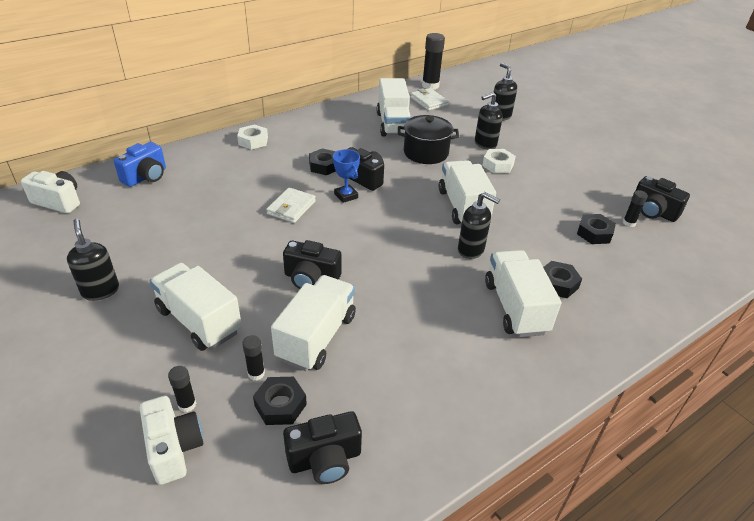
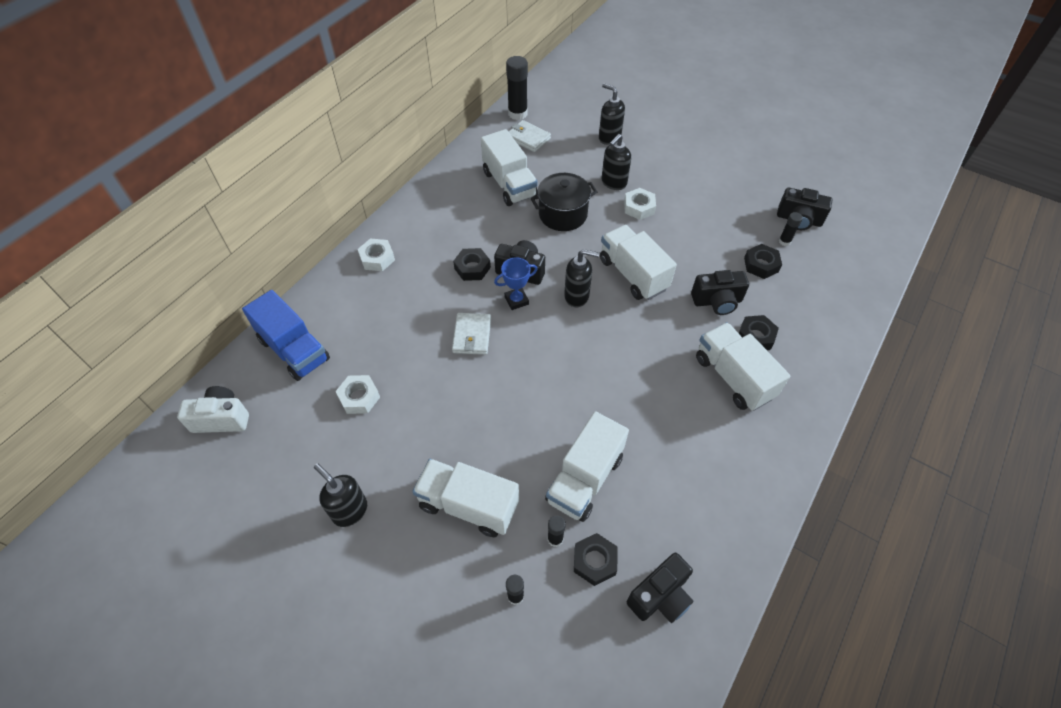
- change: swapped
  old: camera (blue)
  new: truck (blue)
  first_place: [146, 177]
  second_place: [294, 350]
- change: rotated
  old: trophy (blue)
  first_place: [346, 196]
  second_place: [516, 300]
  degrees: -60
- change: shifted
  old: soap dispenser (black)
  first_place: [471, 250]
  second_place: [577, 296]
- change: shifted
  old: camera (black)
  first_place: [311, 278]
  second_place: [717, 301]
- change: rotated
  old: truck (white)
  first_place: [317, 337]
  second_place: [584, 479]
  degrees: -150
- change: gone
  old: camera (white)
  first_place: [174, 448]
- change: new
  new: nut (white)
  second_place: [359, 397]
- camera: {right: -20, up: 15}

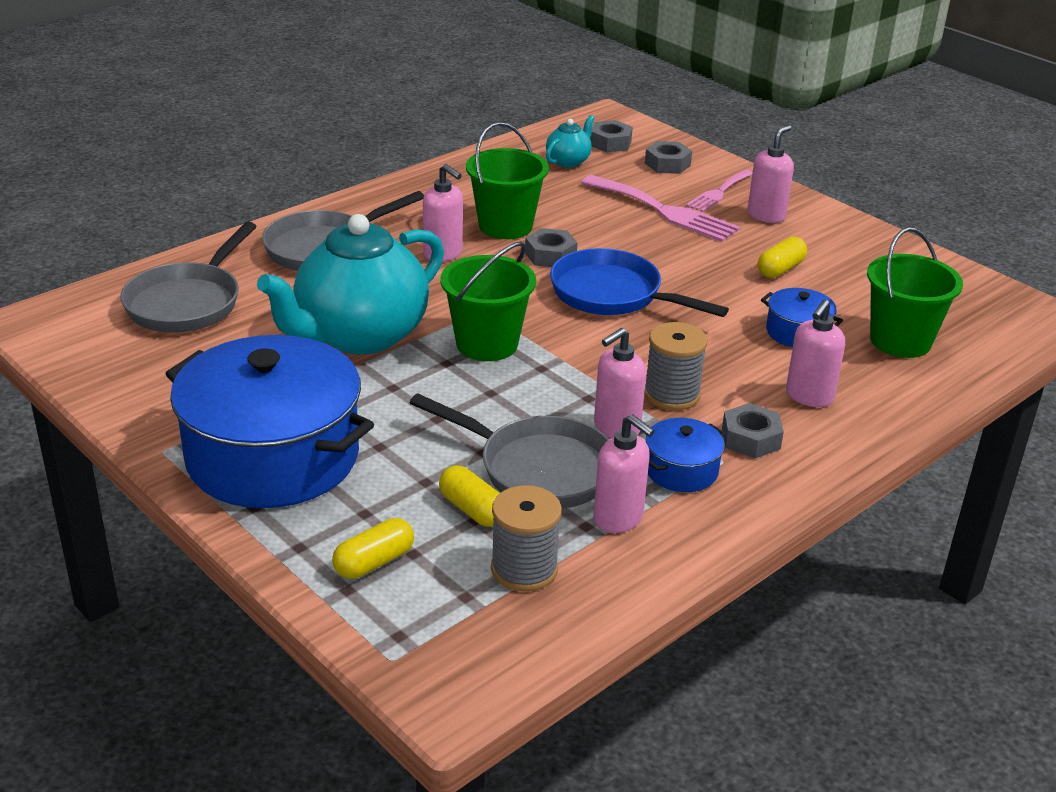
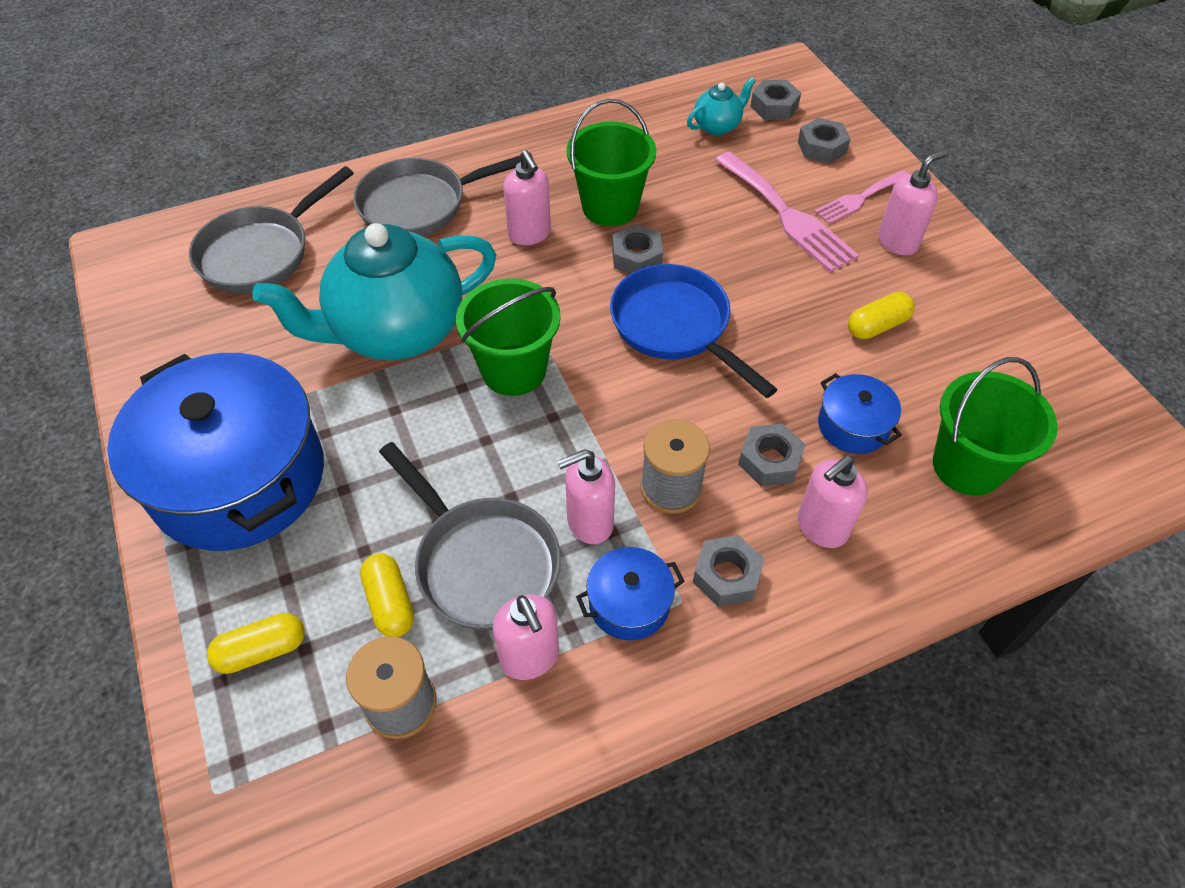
- change: new
  new: nut (grey)
  second_place: [769, 460]
- camera: {right: 20, up: 20}

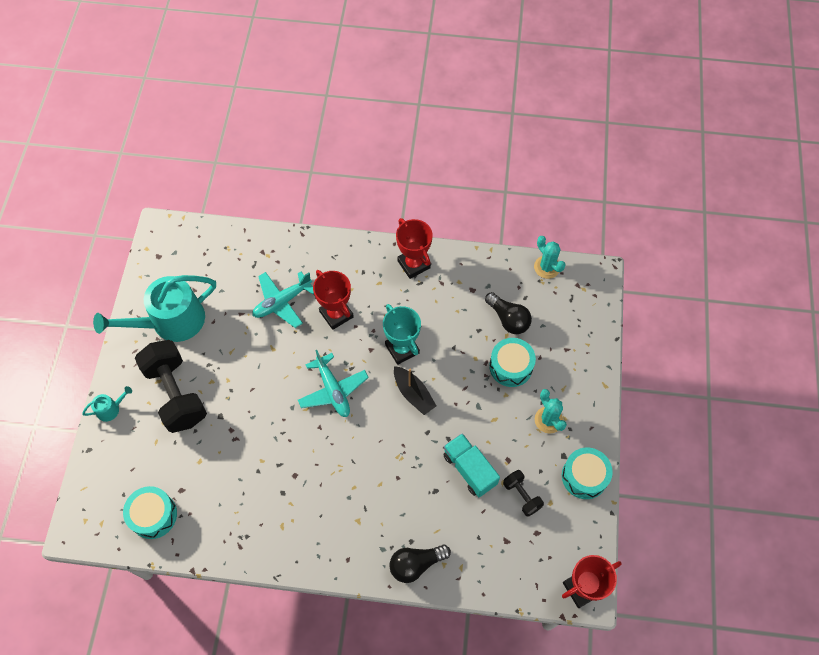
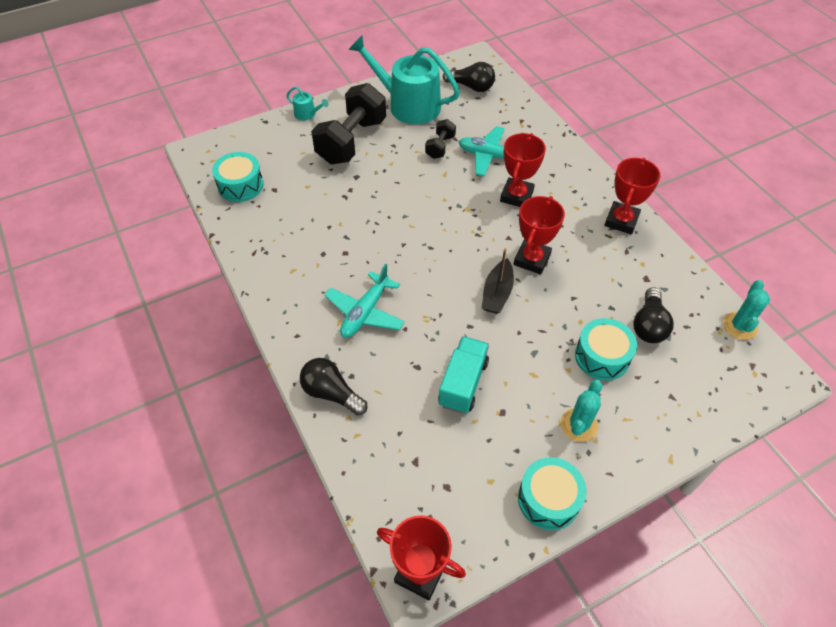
- change: repainted
  old: trophy (turquoise)
  new: trophy (red)
  first_place: [402, 349]
  second_place: [532, 259]
- change: shifted
  old: plane (turquoise)
  first_place: [333, 390]
  second_place: [365, 312]
- change: shifted
  old: dumbbell (black)
  first_place: [521, 496]
  second_place: [440, 147]
- change: new
  new: light bulb (black)
  second_place: [471, 87]
- camera: {right: 55, up: -10}

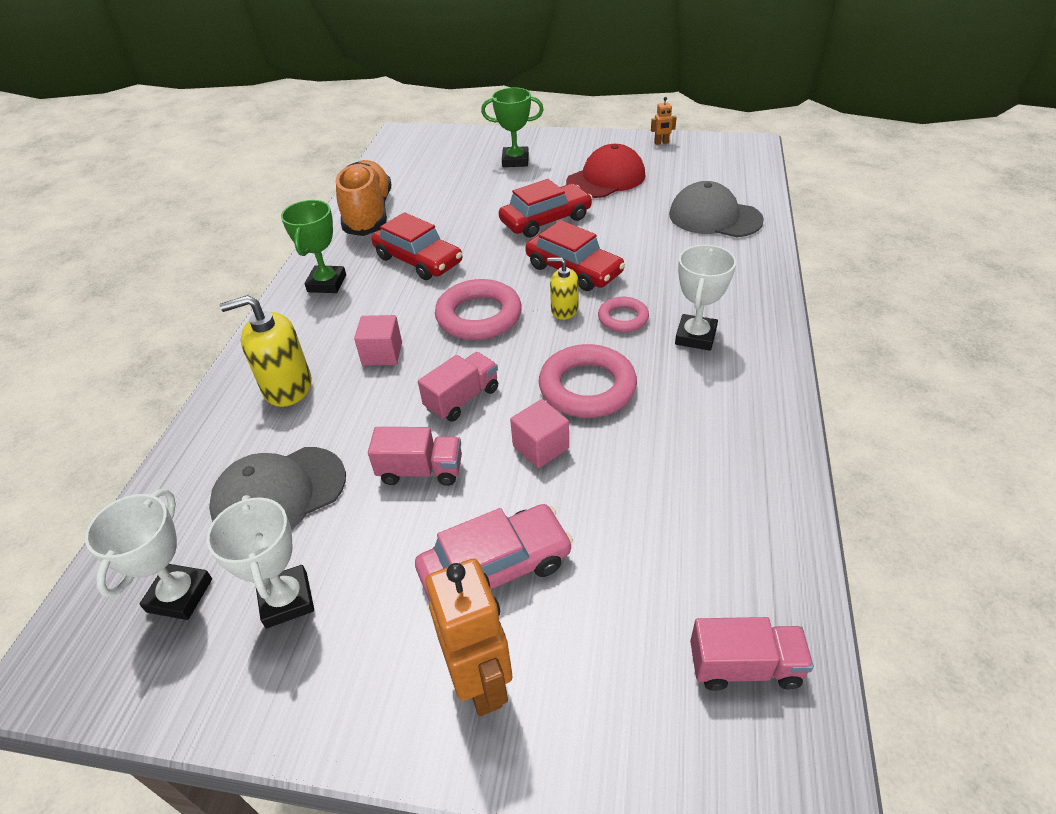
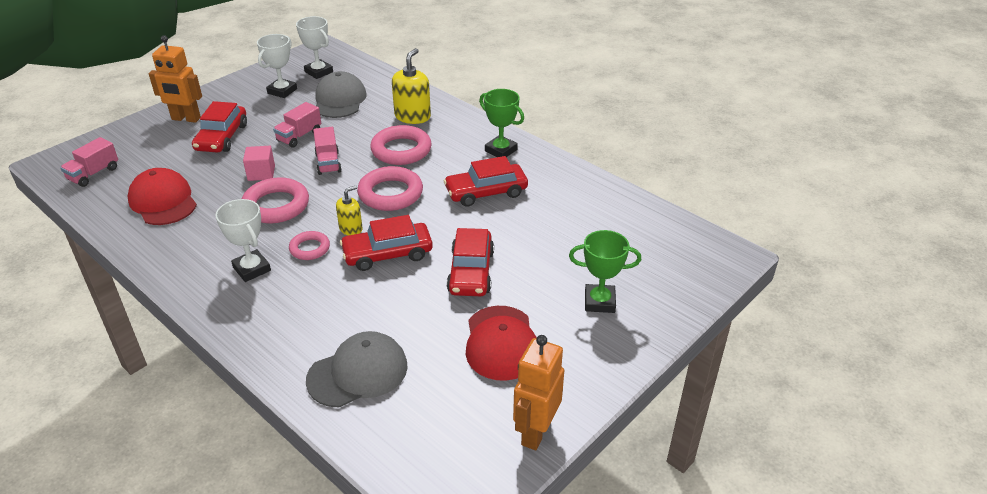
- change: rotated
  old: trophy (green)
  first_place: [515, 161]
  second_place: [599, 302]
  degrees: 60
- change: scaled
  old: robot (orange)
  first_place: [661, 143]
  second_place: [535, 432]
  factor: 2.19
- change: gone
  old: shoe (orange)
  first_place: [368, 214]
- change: swapped
  old: cube (pink)
  new: ring (pink)
  first_place: [382, 354]
  second_place: [401, 150]
- change: rotated
  old: trophy (white)
  first_place: [286, 600]
  second_place: [282, 91]
  degrees: -75
- change: repainted
  old: car (pink)
  new: car (red)
  first_place: [495, 567]
  second_place: [222, 137]
- change: new
  new: cap (red)
  second_place: [163, 201]
- camera: {right: 120, up: -5}

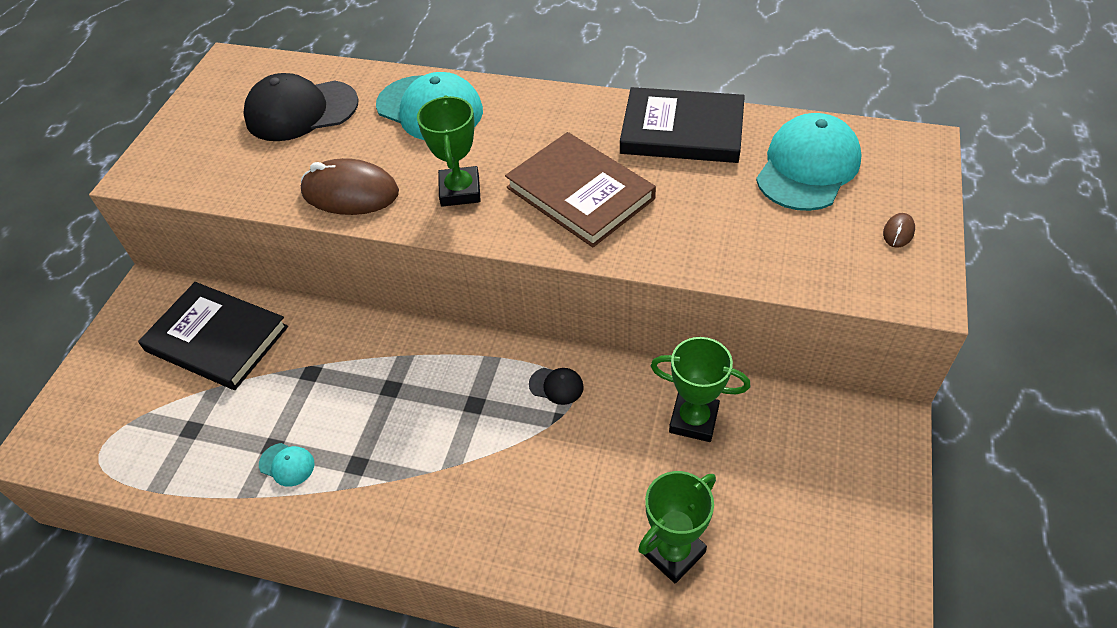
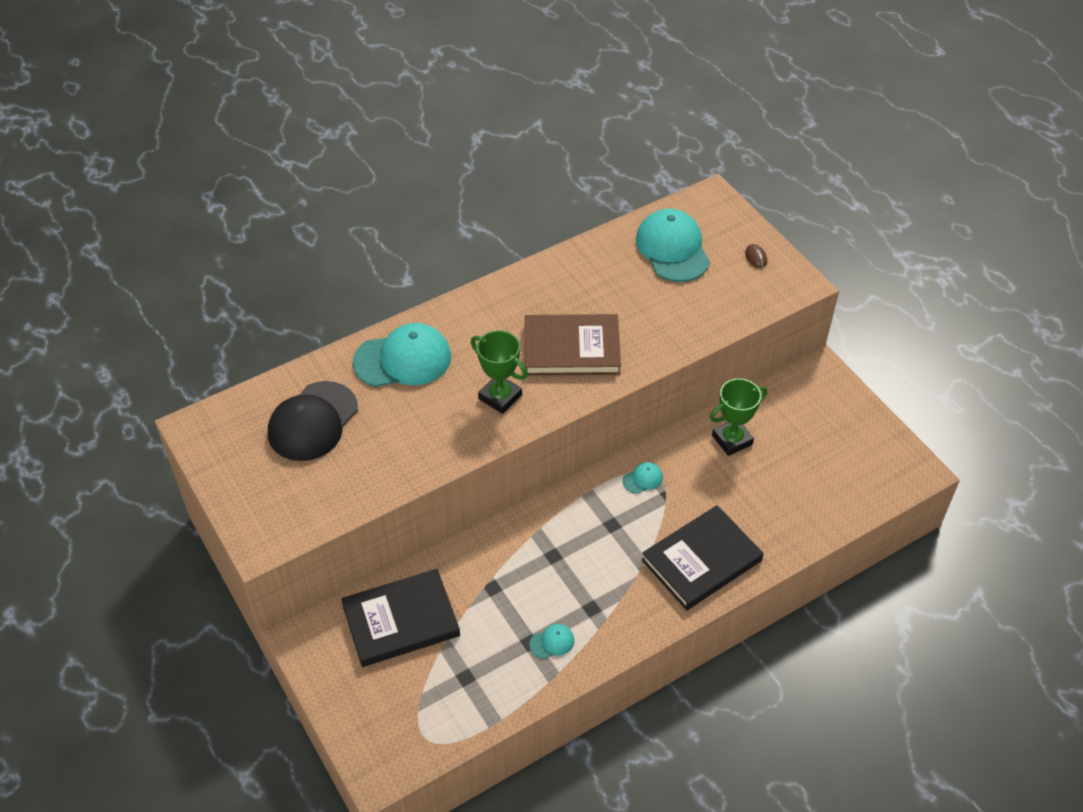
- change: shifted
  old: book (black)
  first_place: [682, 130]
  second_place: [701, 560]
- change: gone
  old: mouse (brown)
  first_place: [350, 193]
- change: repainted
  old: cap (black)
  new: cap (turquoise)
  first_place: [556, 386]
  second_place: [642, 479]
- change: gone
  old: trophy (green)
  first_place: [673, 552]
- camera: {right: -50, up: 0}

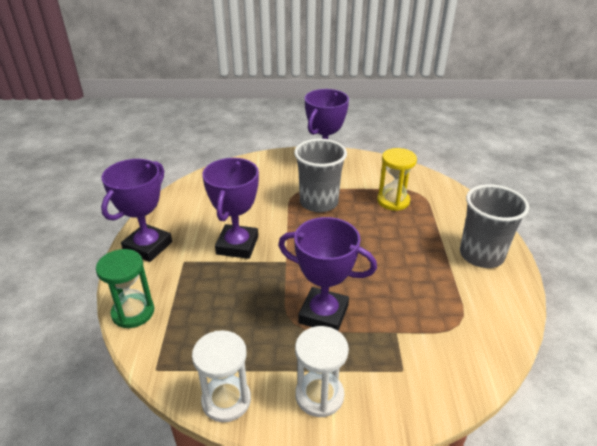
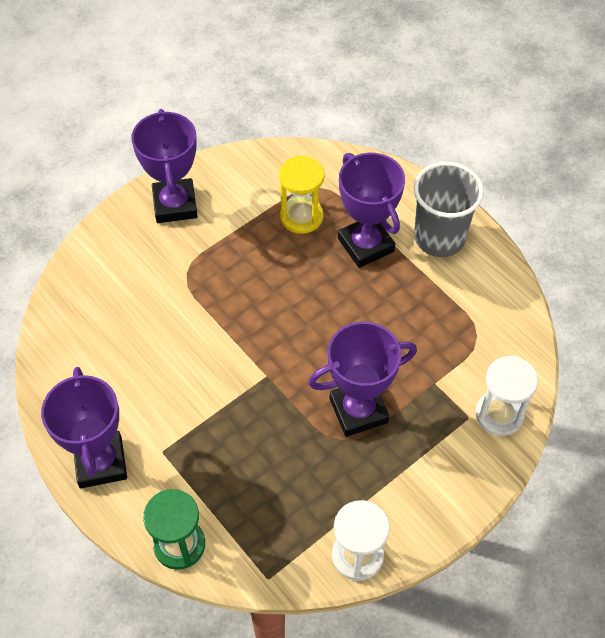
- change: gone
  old: cup (grey)
  first_place: [319, 202]
- change: shifted
  old: trophy (purple)
  first_place: [237, 245]
  second_place: [366, 245]
- change: shifted
  old: hourglass (white)
  first_place: [319, 395]
  second_place: [499, 414]
- camera: {right: -40, up: 20}

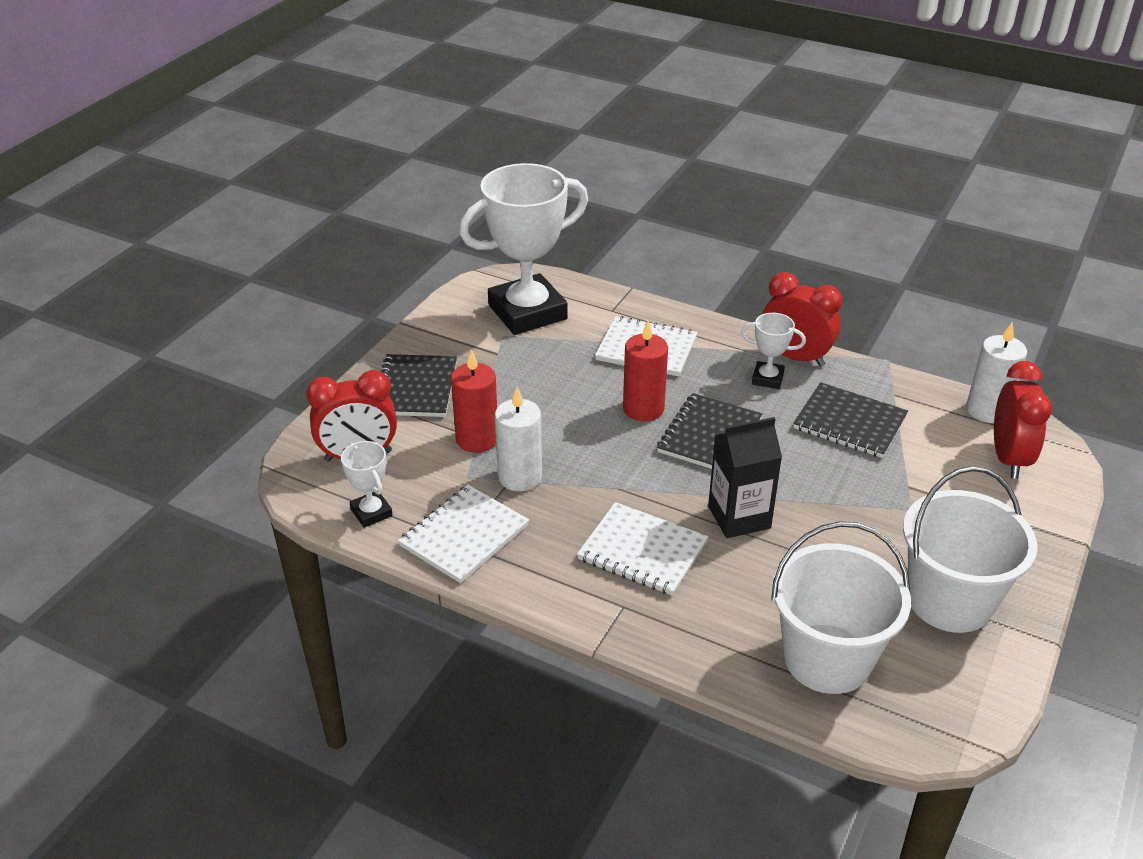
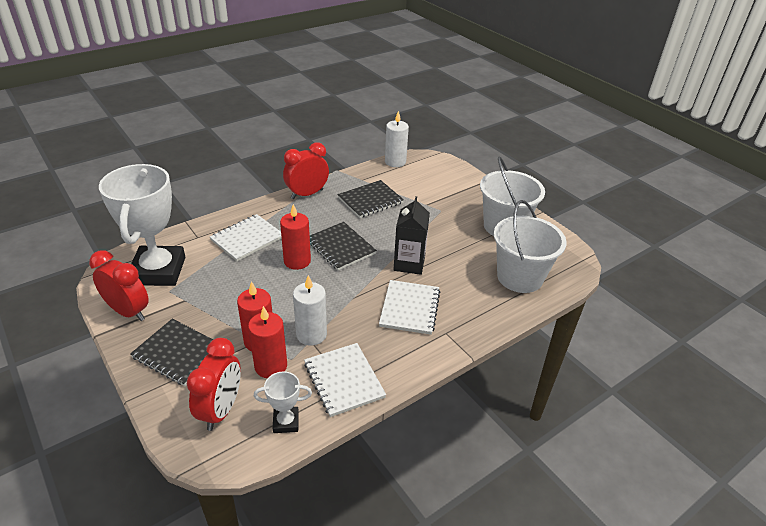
- change: gone
  old: trophy (white)
  first_place: [767, 378]
- change: shifted
  old: clock (red)
  first_place: [1008, 458]
  second_place: [128, 312]
- change: rotated
  old: notebook (white)
  first_place: [642, 551]
  second_place: [410, 308]
  degrees: -45
- change: new
  new: candle (red)
  second_place: [271, 366]
- camera: {right: -65, up: 0}

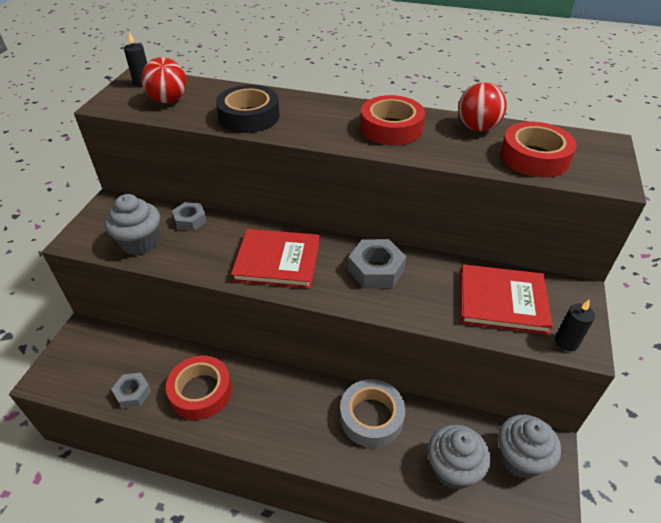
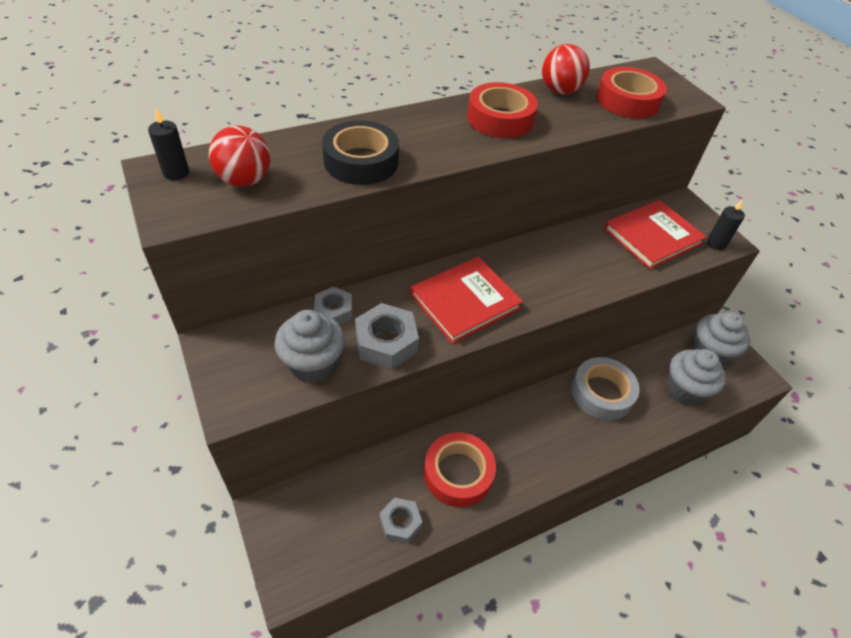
- change: shifted
  old: nut (grey)
  first_place: [376, 270]
  second_place: [386, 342]
- camera: {right: -45, up: 5}

